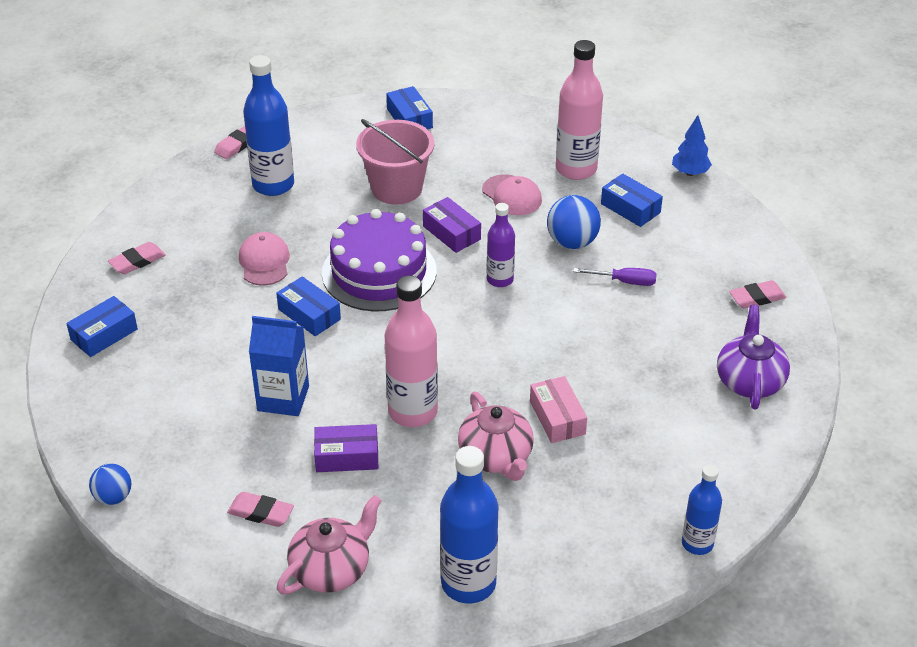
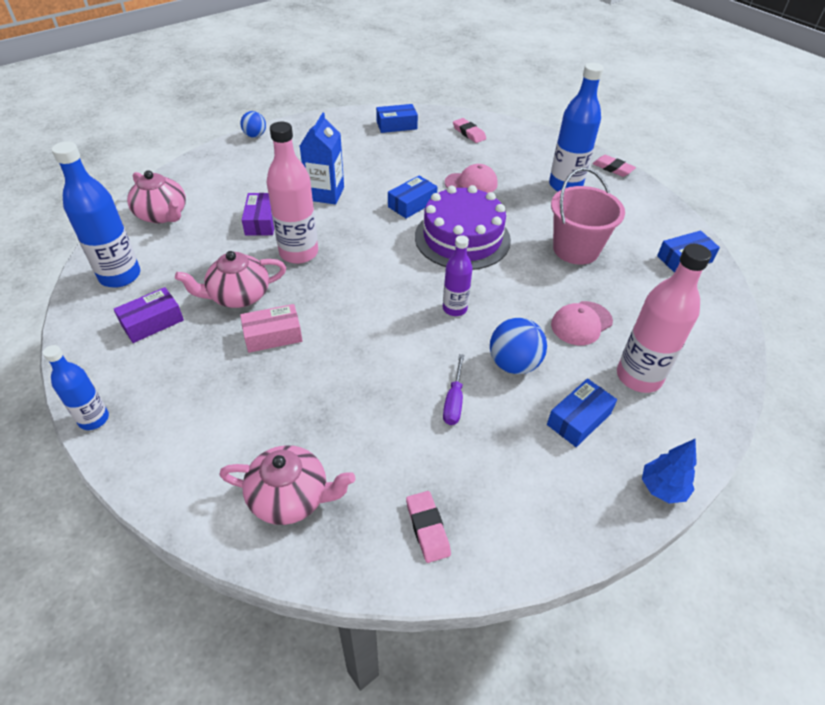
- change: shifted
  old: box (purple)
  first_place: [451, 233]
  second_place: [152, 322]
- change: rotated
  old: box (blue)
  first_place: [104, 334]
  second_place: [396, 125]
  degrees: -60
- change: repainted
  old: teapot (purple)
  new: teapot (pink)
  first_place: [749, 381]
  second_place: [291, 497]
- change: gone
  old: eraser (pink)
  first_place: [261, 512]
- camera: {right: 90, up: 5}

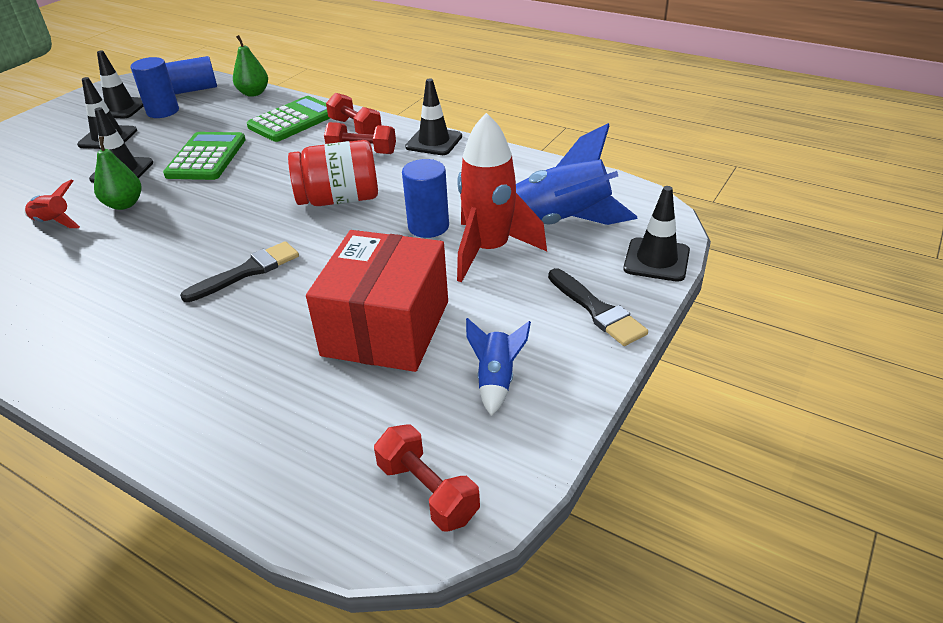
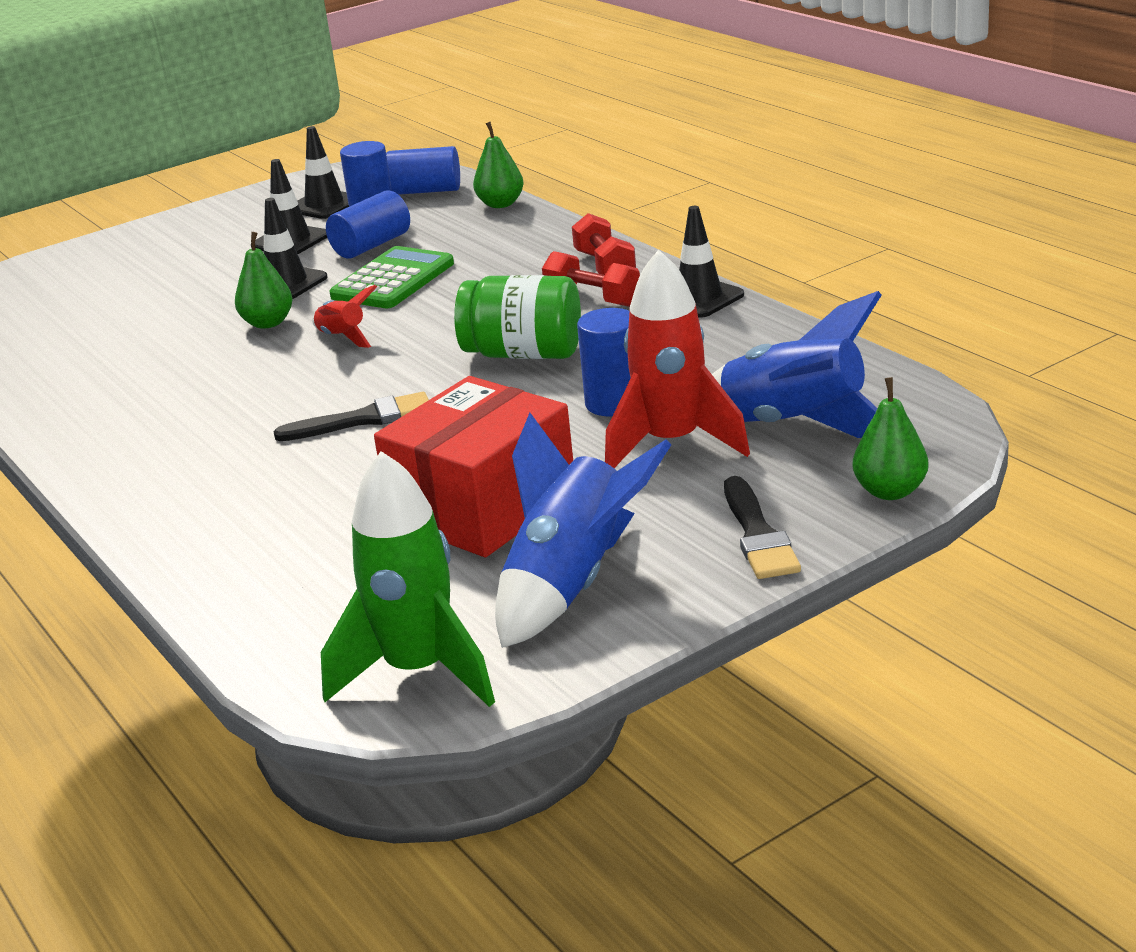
- change: gone
  old: calculator (green)
  first_place: [293, 120]
- change: repainted
  old: jar (red)
  new: jar (green)
  first_place: [339, 199]
  second_place: [523, 354]
- change: shifted
  old: rocket (red)
  first_place: [54, 222]
  second_place: [343, 338]
- change: swapped
  old: traffic cone (black)
  new: pear (green)
  first_place: [656, 260]
  second_place: [890, 491]
- change: scaled
  old: rocket (blue)
  first_place: [496, 380]
  second_place: [572, 584]
  factor: 1.95
- change: swapped
  old: dumbbell (red)
  new: rocket (green)
  first_place: [427, 491]
  second_place: [418, 671]
- change: new
  new: cylinder (blue)
  second_place: [371, 245]
- camera: {right: 25, up: -10}

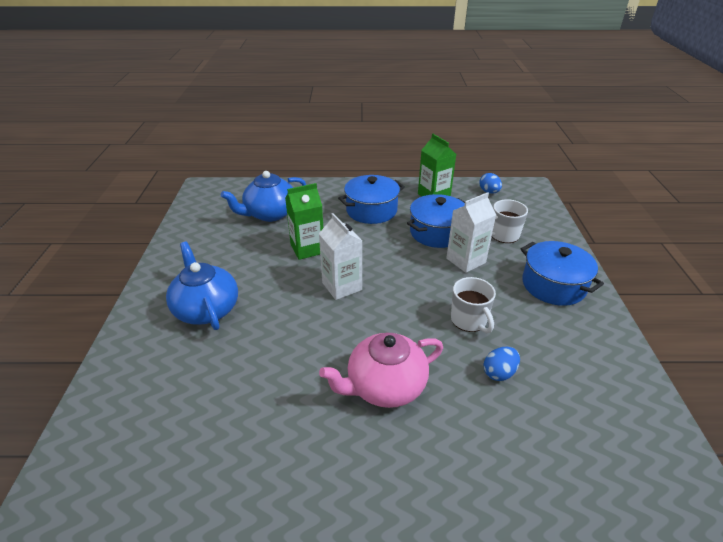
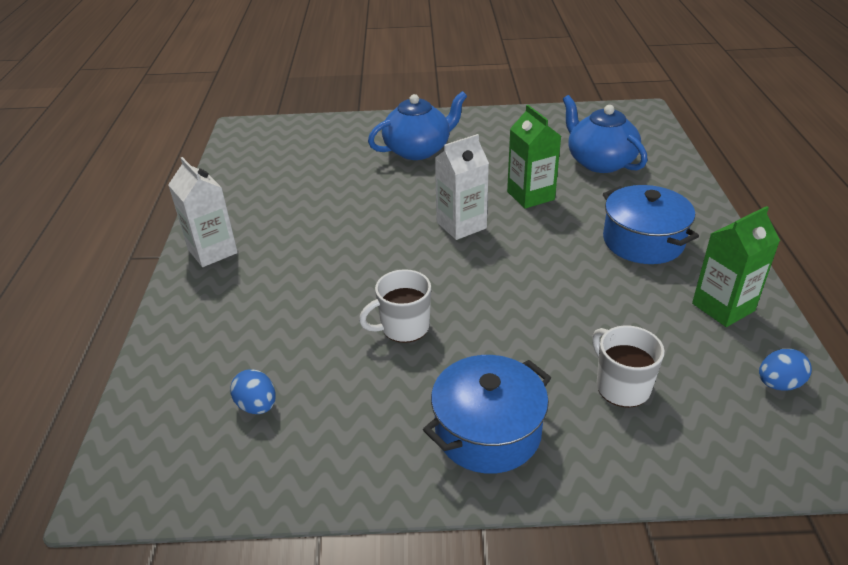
- change: shifted
  old: carton (white)
  first_place: [466, 260]
  second_place: [212, 251]
- change: gone
  old: pot (blue)
  first_place: [436, 232]
- change: gone
  old: teapot (pink)
  first_place: [385, 386]
- change: shifted
  old: egg (blue)
  first_place: [499, 373]
  second_place: [257, 406]
- camera: {right: 90, up: 0}

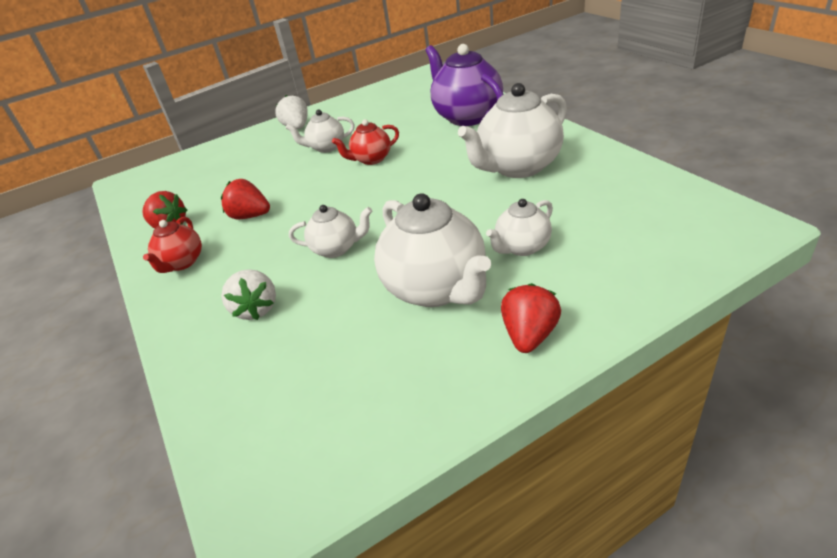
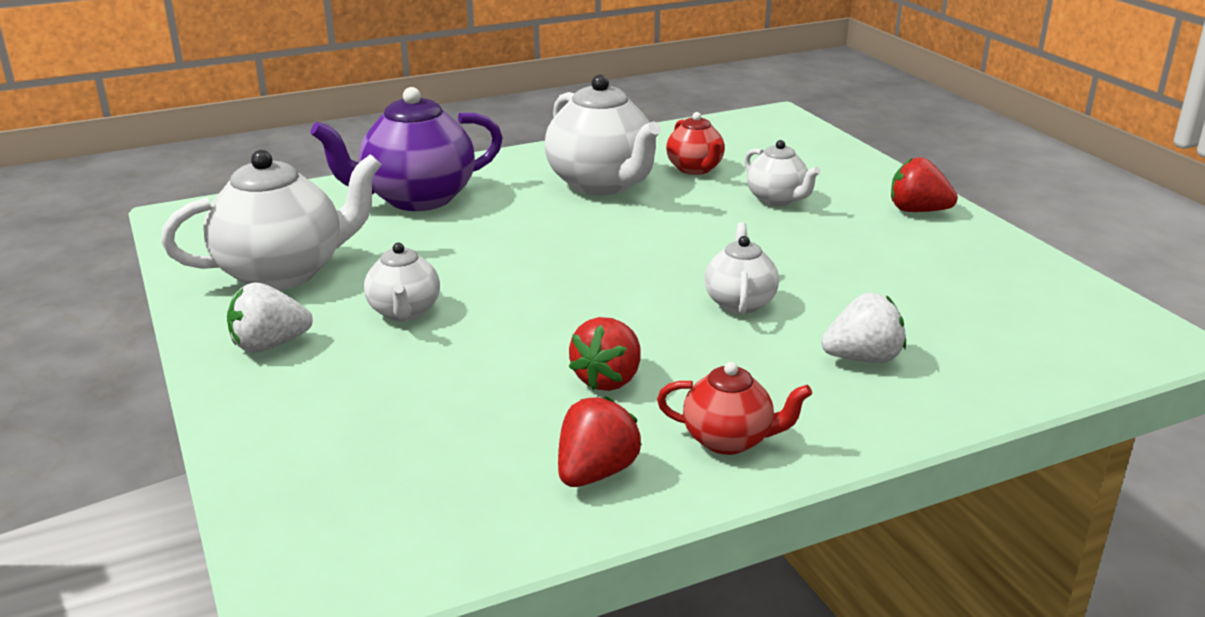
- change: shifted
  old: teapot (red)
  first_place: [371, 159]
  second_place: [695, 169]
- change: shifted
  old: teapot (white)
  first_place: [436, 289]
  second_place: [284, 272]
- camera: {right: -90, up: -10}

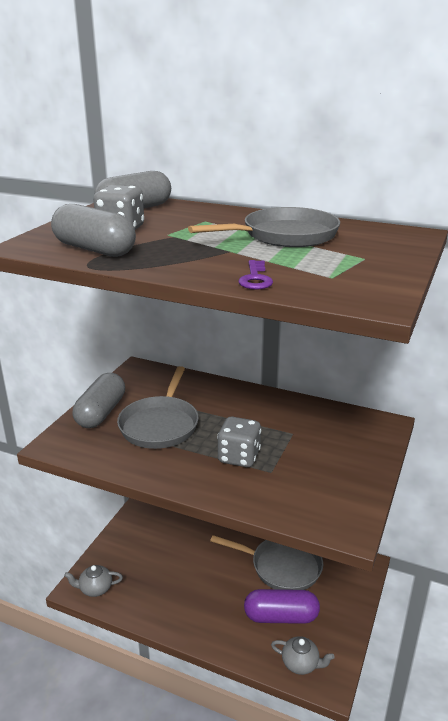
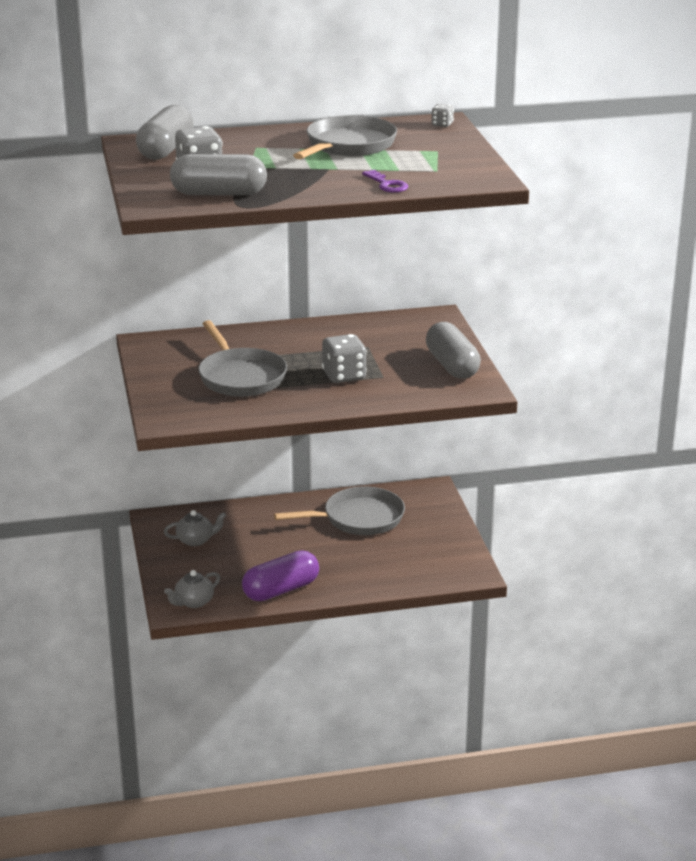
- change: shifted
  old: capsule (grey)
  first_place: [101, 413]
  second_place: [452, 365]
- change: shifted
  old: capsule (purple)
  first_place: [281, 617]
  second_place: [281, 590]
- change: shifted
  old: teapot (grey)
  first_place: [301, 663]
  second_place: [196, 540]
- change: new
  new: dice (grey)
  second_place: [442, 124]
- camera: {right: -35, up: 0}

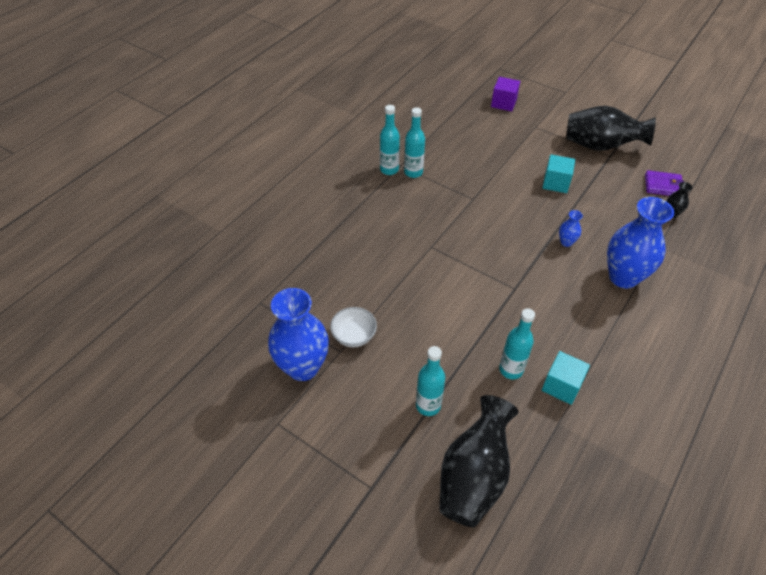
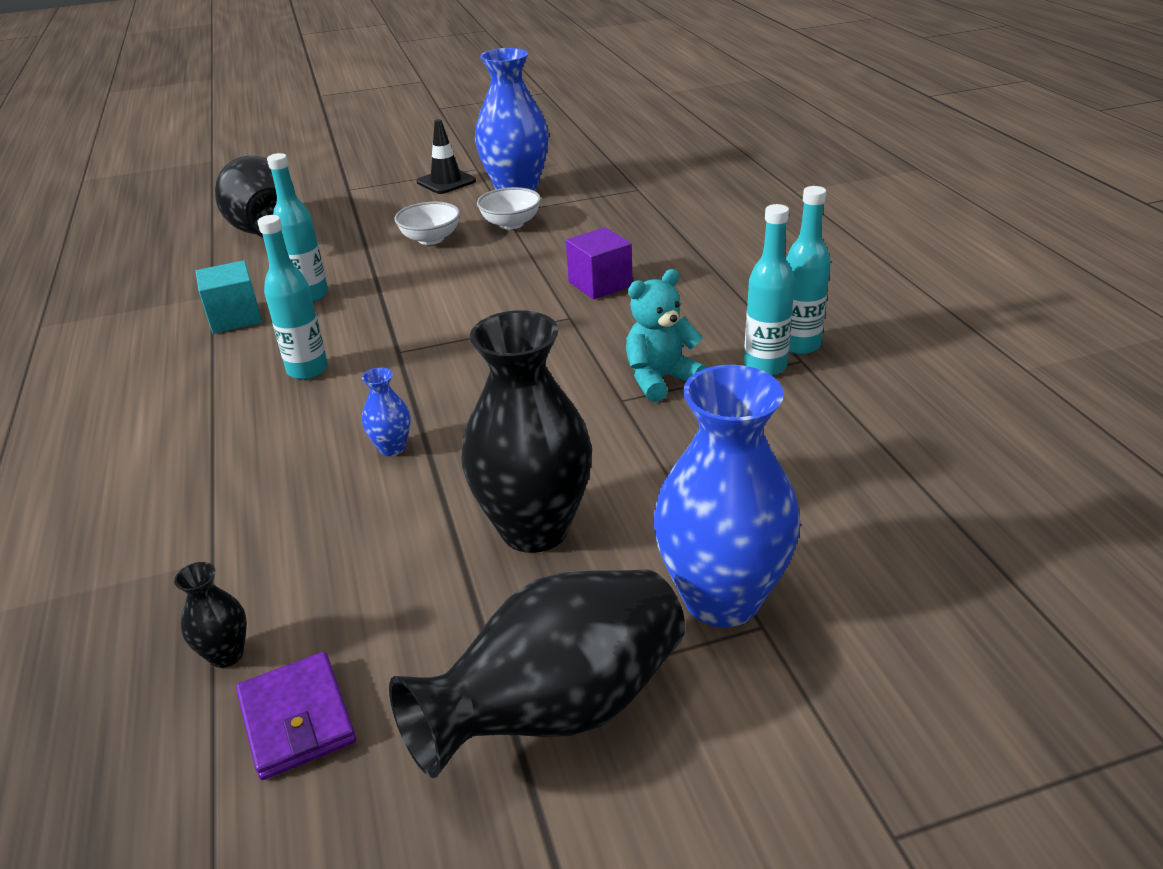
- change: shifted
  old: cube (purple)
  first_place: [503, 103]
  second_place: [600, 284]
- change: swapped
  old: cube (turquoise)
  new: vase (black)
  first_place: [556, 183]
  second_place: [534, 529]
- change: rotated
  old: wallet (purple)
  first_place: [663, 186]
  second_place: [297, 719]
  degrees: -75
- change: shifted
  old: vase (blue)
  first_place: [623, 277]
  second_place: [722, 599]
- change: shifted
  old: bottle (turquoise)
  first_place: [428, 405]
  second_place: [307, 370]
- change: new
  new: traffic cone (black)
  second_place: [446, 182]
- change: new
  new: bowl (white)
  second_place: [431, 239]
- change: new
  new: teddy bear (turquoise)
  second_place: [660, 379]
- camera: {right: 130, up: -15}

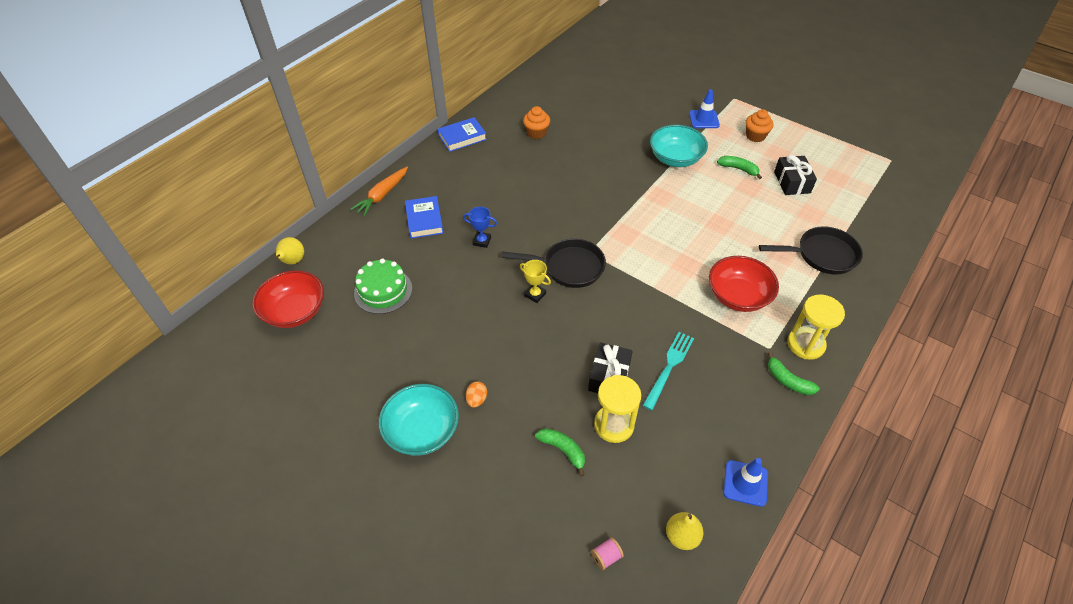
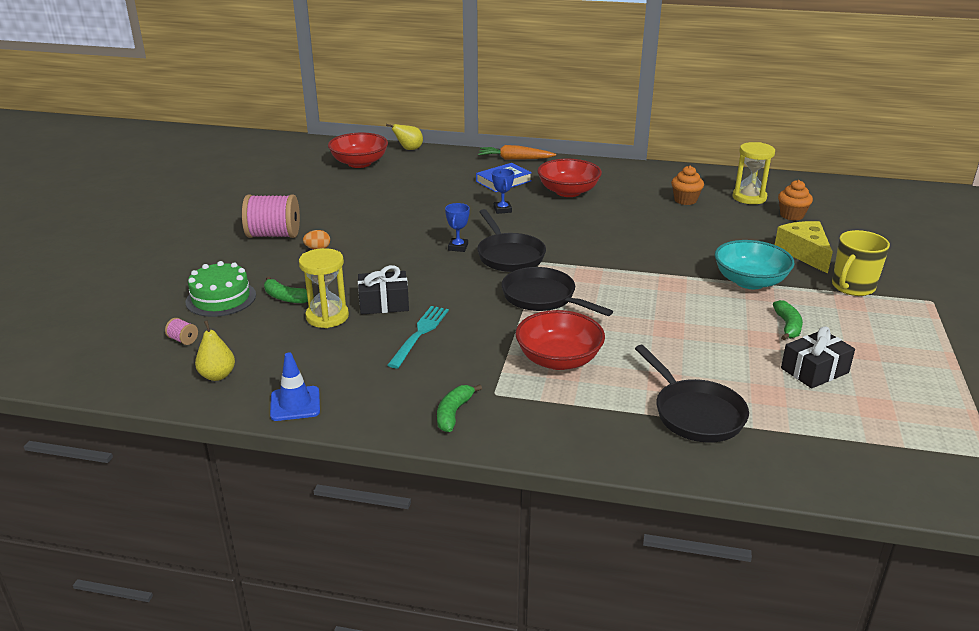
- change: swapped
  old: traffic cone (blue)
  new: mug (yellow)
  first_place: [704, 119]
  second_place: [852, 287]
- change: shifted
  old: cupcake (orange)
  first_place: [755, 136]
  second_place: [791, 215]
- change: gone
  old: book (blue)
  first_place: [462, 137]
- change: shifted
  old: cake (green)
  first_place: [383, 291]
  second_place: [221, 298]
- change: repainted
  old: trophy (yellow)
  new: trophy (blue)
  first_place: [535, 294]
  second_place: [458, 247]
- change: shifted
  old: hourglass (yellow)
  first_place: [805, 344]
  second_place: [749, 197]
- change: rotated
  old: fork (turquoise)
  first_place: [669, 366]
  second_place: [420, 333]
  degrees: -75
- change: swapped
  old: bowl (turquoise)
  new: spool (pink)
  first_place: [422, 431]
  second_place: [274, 235]
- change: rotated
  old: banana (green)
  first_place: [563, 450]
  second_place: [285, 297]
  degrees: 105
- change: new
  new: bowl (red)
  second_place: [568, 192]
- change: new
  new: cheese (yellow)
  second_place: [804, 253]
- change: new
  new: pan (black)
  second_place: [543, 298]
- camera: {right: 65, up: -20}

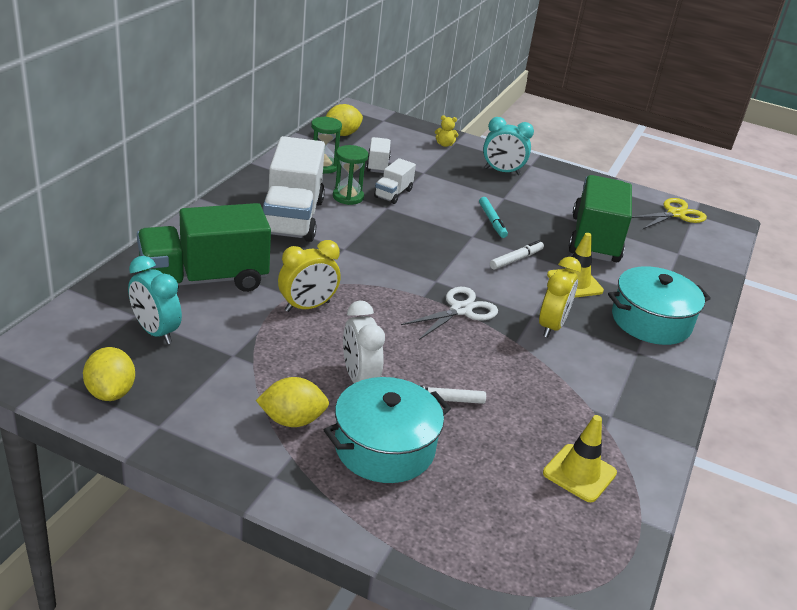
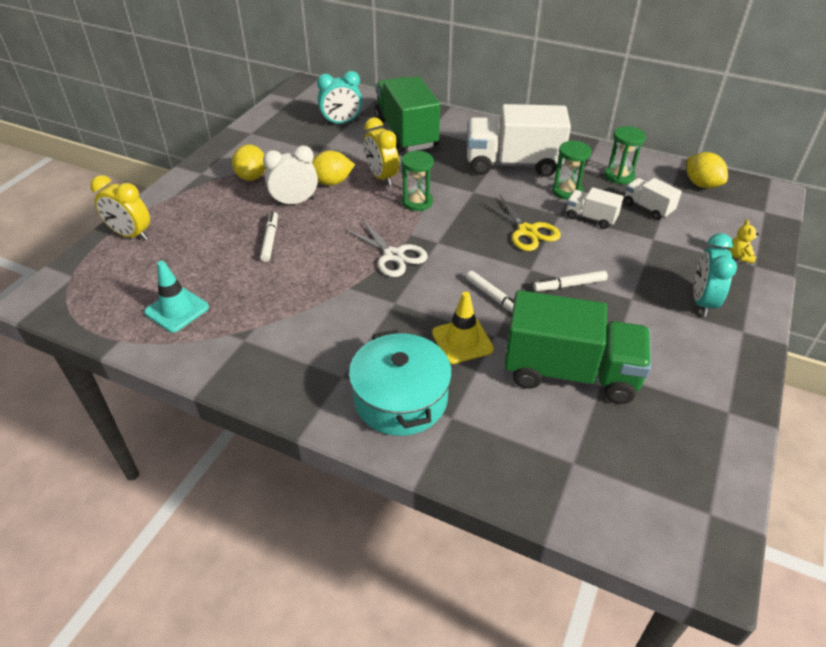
- change: rotated
  old: truck (white)
  first_place: [378, 165]
  second_place: [647, 208]
  degrees: -135
- change: repainted
  old: marker (turquoise)
  new: marker (white)
  first_place: [492, 221]
  second_place: [569, 285]
- change: shifted
  old: scissors (yellow)
  first_place: [675, 214]
  second_place: [527, 231]
- change: rotated
  old: clock (turquoise)
  first_place: [155, 332]
  second_place: [341, 123]
  degrees: -150
- change: shifted
  old: clock (yellow)
  first_place: [551, 326]
  second_place: [131, 235]
- change: shifted
  old: lemon (yellow)
  first_place: [111, 392]
  second_place: [331, 182]
- change: gone
  old: pot (turquoise)
  first_place: [384, 447]
- change: repainted
  old: traffic cone (yellow)
  new: traffic cone (turquoise)
  first_place: [579, 473]
  second_place: [177, 310]
- change: new
  new: hourglass (green)
  second_place: [417, 202]
- camera: {right: 95, up: 10}

